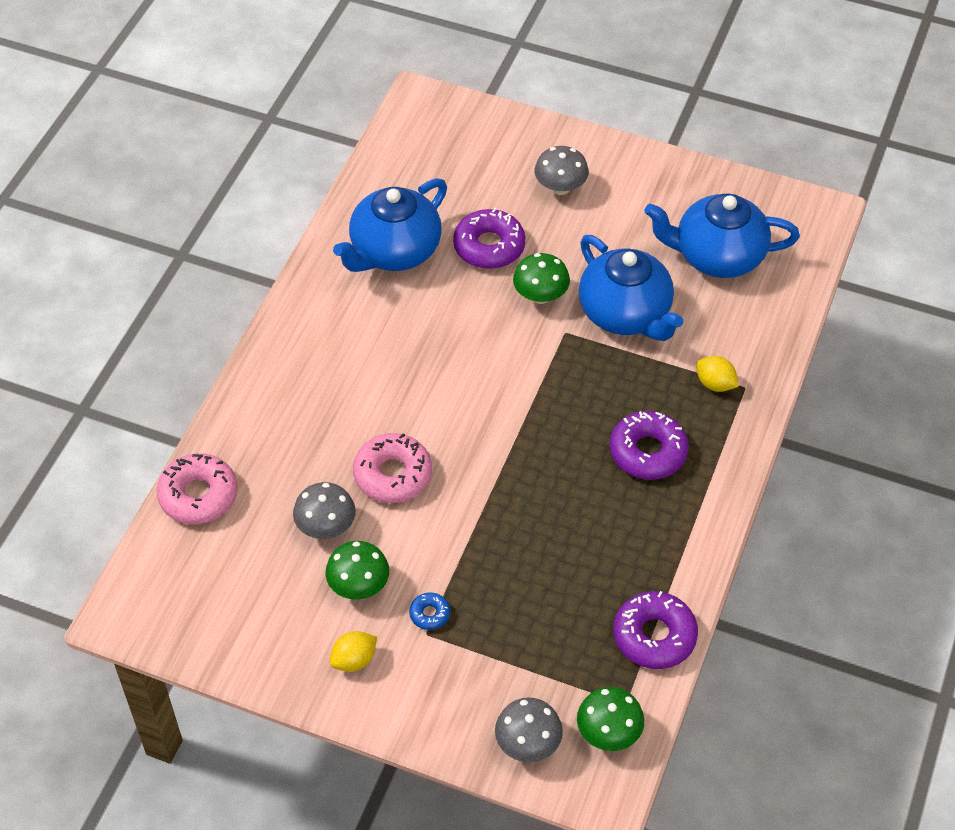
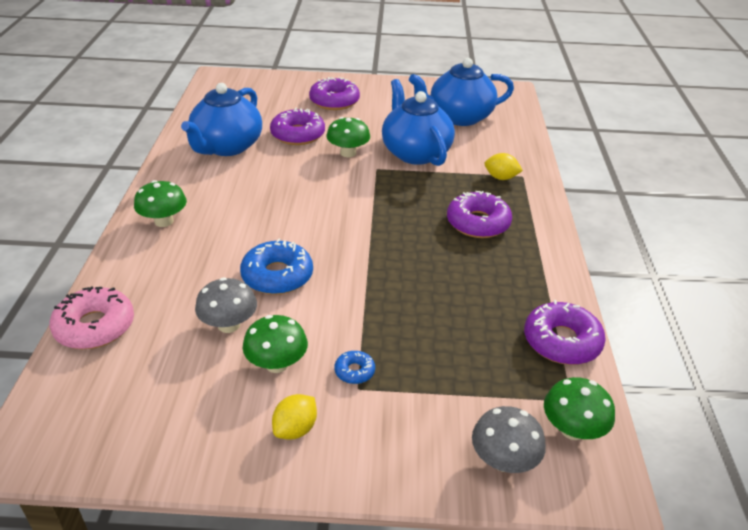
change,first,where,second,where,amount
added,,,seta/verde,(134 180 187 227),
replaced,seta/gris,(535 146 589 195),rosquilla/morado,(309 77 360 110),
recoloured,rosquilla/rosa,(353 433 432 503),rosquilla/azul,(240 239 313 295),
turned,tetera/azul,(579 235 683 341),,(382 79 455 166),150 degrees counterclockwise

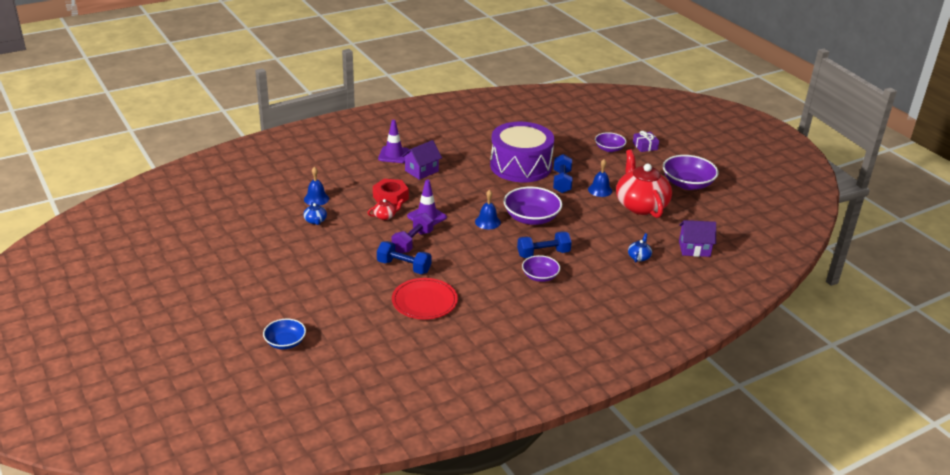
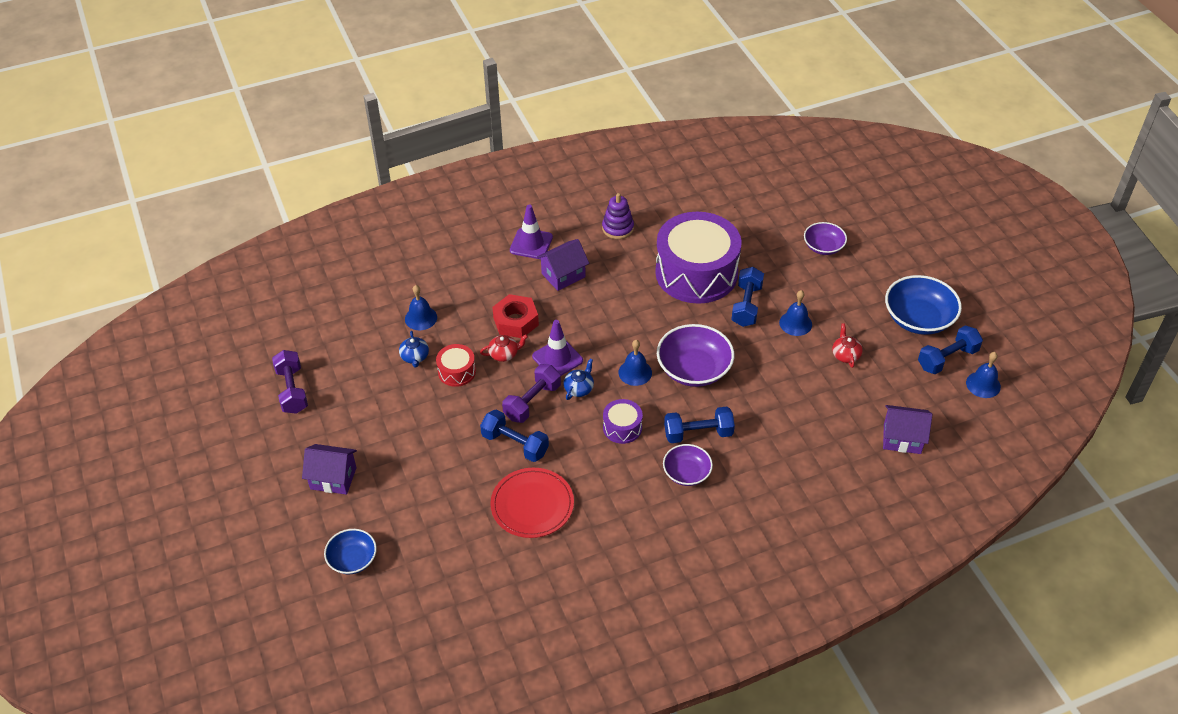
change,first,where,second,where,amount
removed,regalo/morado,(633 131 659 152),,,
added,,,mancuerna/morado,(272 350 308 414),
added,,,casa/morado,(302 444 357 495),
added,,,tambor/rojo,(436 344 476 387),
added,,,juguete apilable/morado,(602 193 634 239),
added,,,tambor/morado,(603 399 643 444),
added,,,mancuerna/azul,(918 325 983 374),
added,,,campana/azul,(966 352 1001 398),
moved,tetera/azul,(628 233 652 263),,(563 359 594 400),
recoloured,cuenco/morado,(663 155 718 190),cuenco/azul,(885 275 962 335),
resized,tetera/rojo,(616 149 672 218),,(832 323 863 368),x0.40

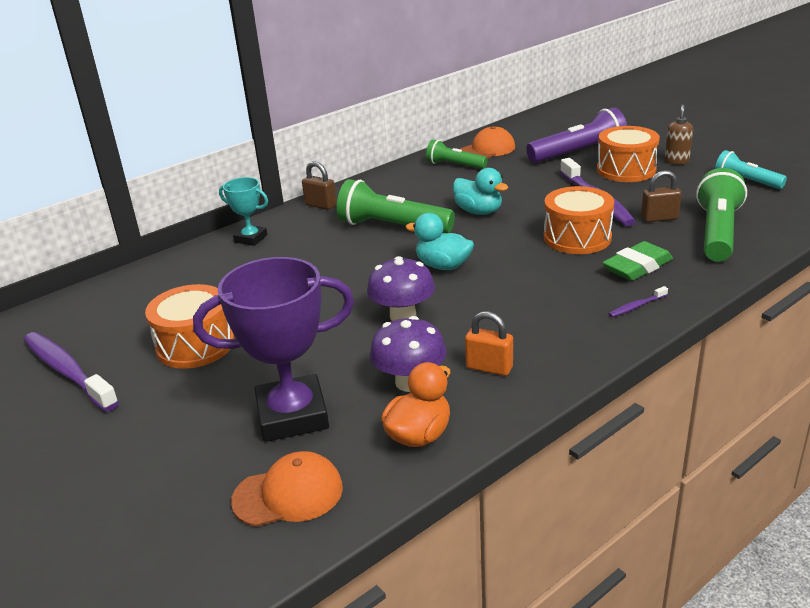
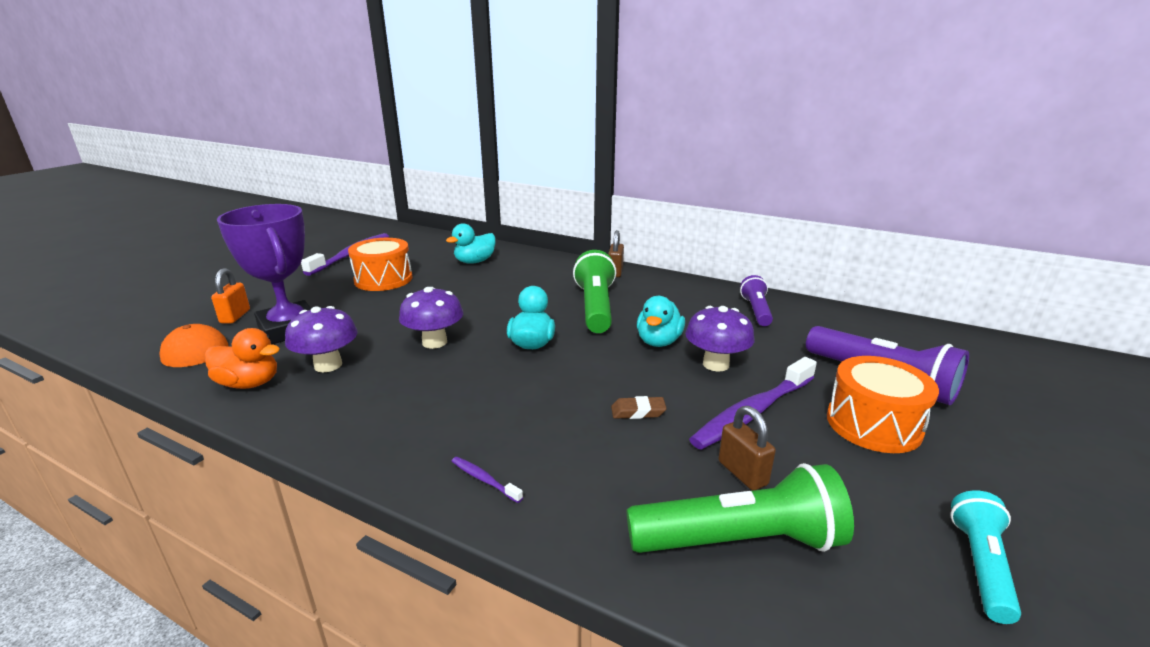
change,first,where,second,where,amount
removed,trofeo/turquesa,(219 177 268 246),,,
removed,gorra/naranja,(460 126 515 159),,,
removed,goma de borrar/verde,(602 241 673 281),,,
removed,dispensador de jabón/marrón,(665 104 693 165),,,
added,,,pato/turquesa,(446 223 496 264),
added,,,seta/morado,(685 306 755 372),
moved,candado/naranja,(465 311 513 376),,(211 268 250 323),
replaced,tambor/naranja,(544 186 614 254),goma de borrar/marrón,(611 396 667 419),
recoloured,lámpara de mano/verde,(426 140 488 169),lámpara de mano/morado,(740 275 773 326),

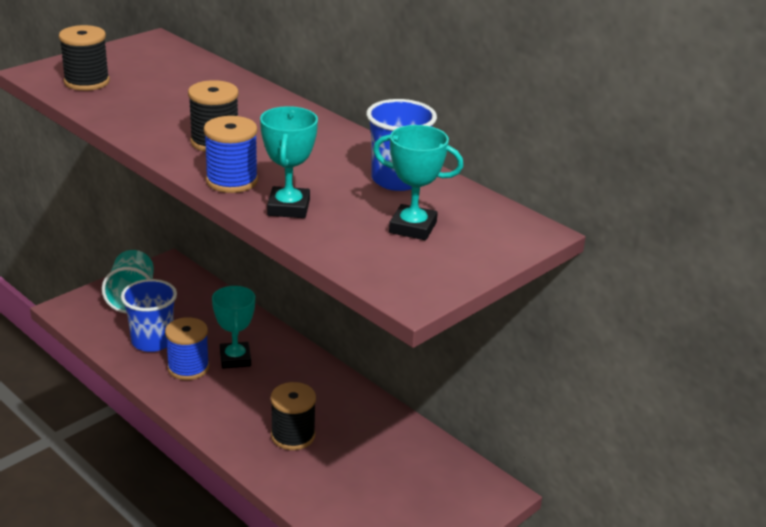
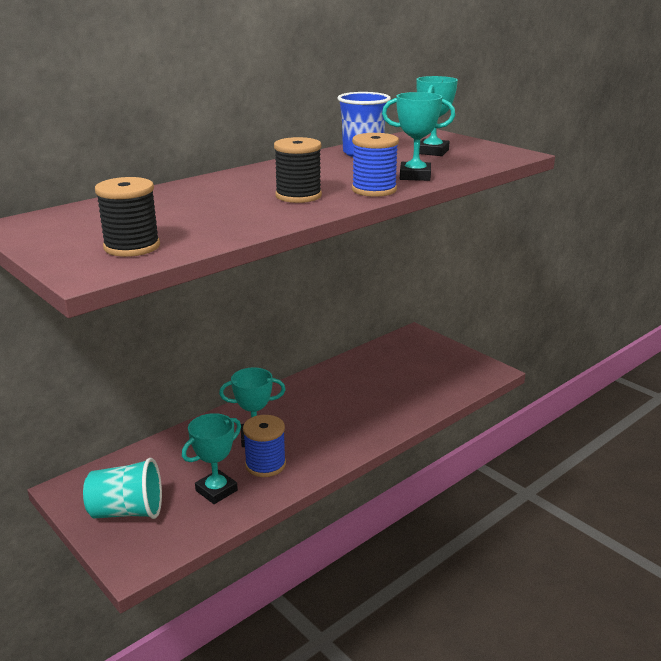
change,first,where,second,where,amount
removed,carrete/negro,(271 382 316 450),,,
replaced,vaso/azul,(121 279 177 352),trofeo/turquesa,(182 413 241 504),

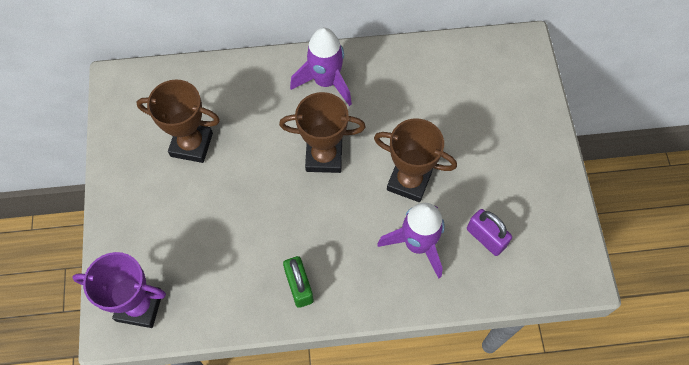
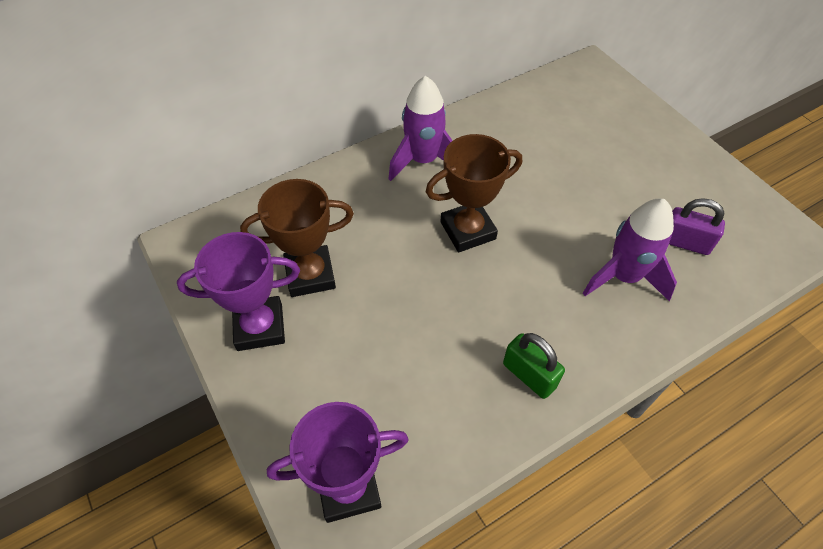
change,first,where,second,where,amount
removed,trofeo/marrón,(374 118 457 202),,,
added,,,trofeo/morado,(177 232 300 351),

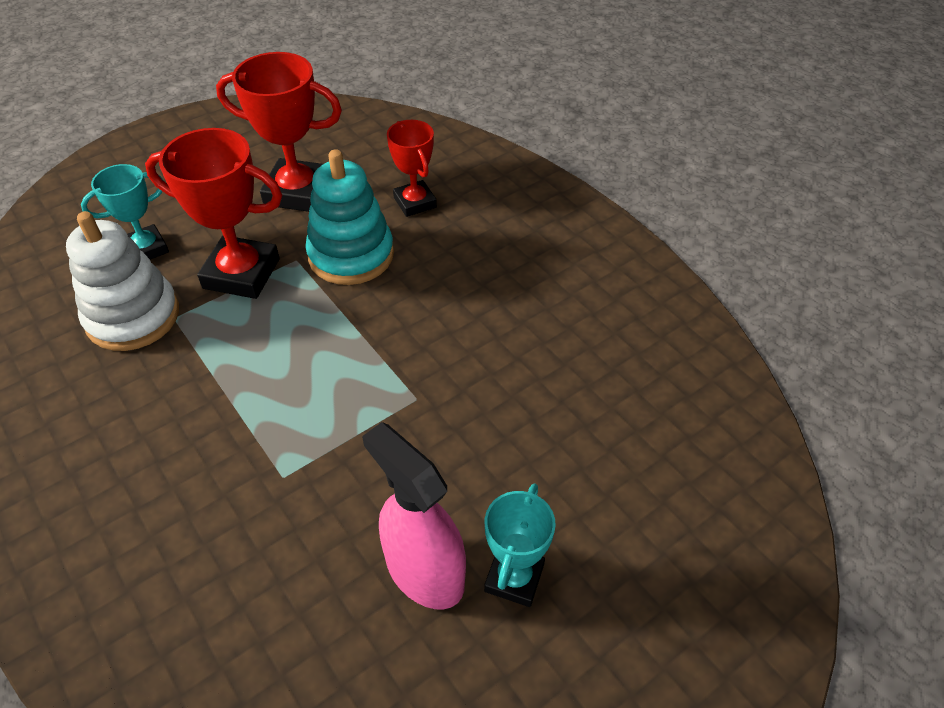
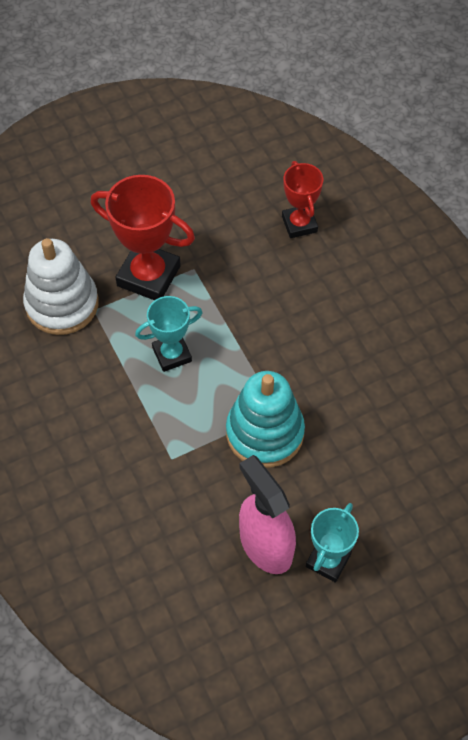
change,first,where,second,where,amount
removed,trofeo/rojo,(216 52 342 212),,,
moved,trofeo/turquesa,(81 164 169 260),,(135 296 203 372),
moved,juguete apilable/turquesa,(305 149 394 285),,(226 371 305 468),

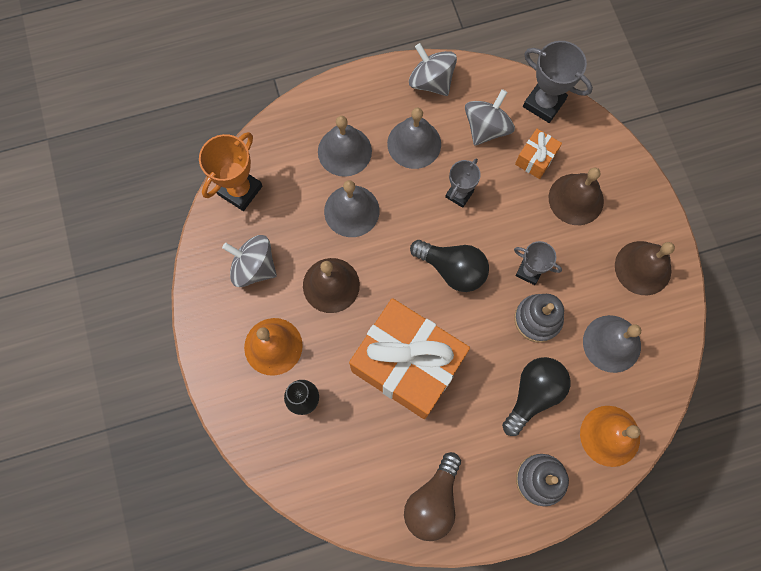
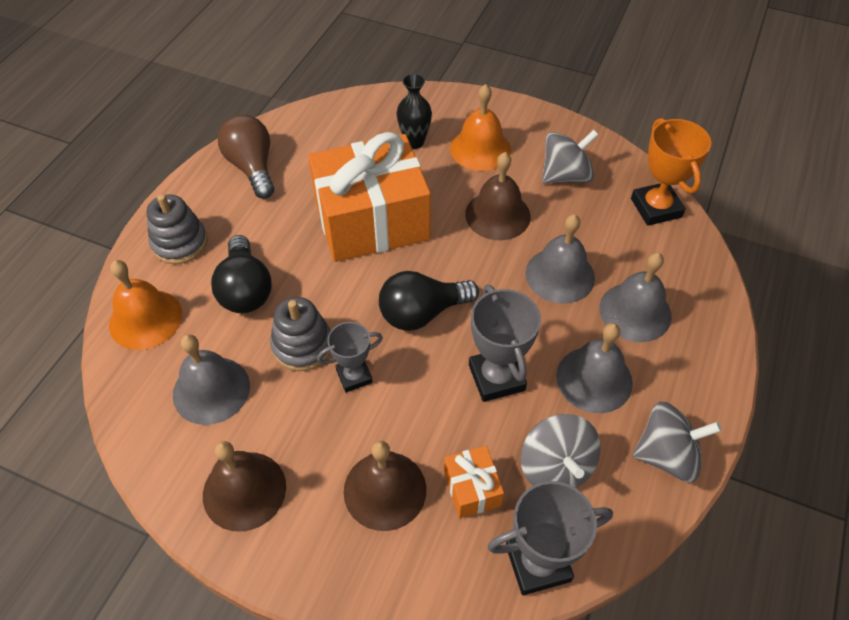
change,first,where,second,where,amount
resized,trofeo/gris,(445 158 481 208),,(469 285 541 402),x1.56

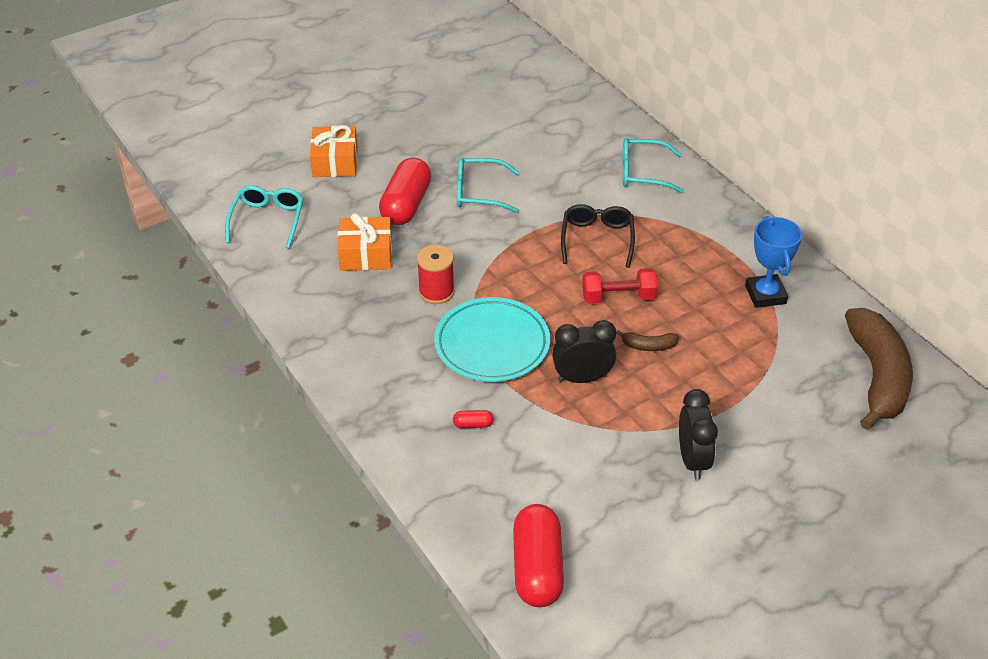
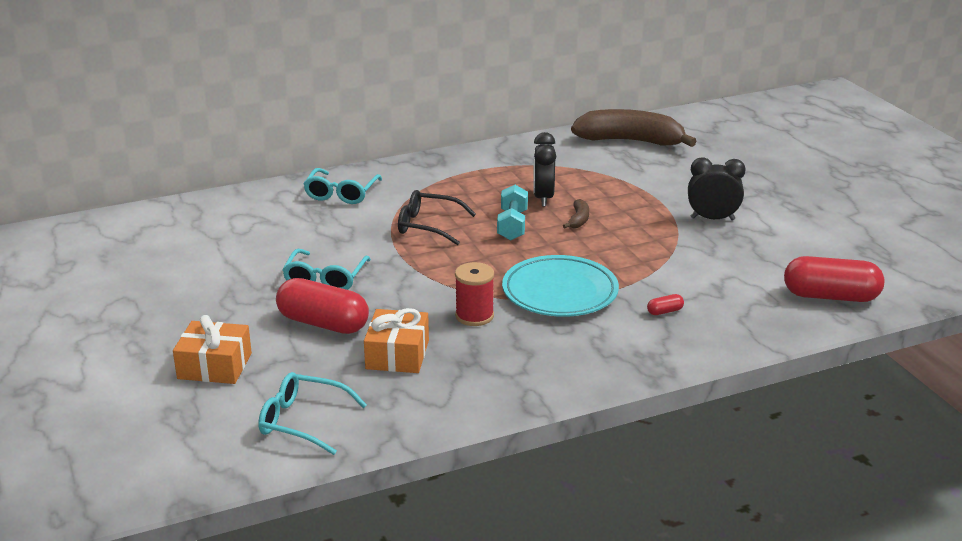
change,first,where,second,where,amount
removed,trofeo/azul,(745 216 802 308),,,
moved,despertador/negro,(552 320 616 383),,(533 132 556 206),
recoloured,mancuerna/rojo,(582 268 658 304),mancuerna/turquesa,(497 185 528 241),
turned,cápsula/rojo,(453 410 494 428),,(647 294 684 315),60 degrees clockwise

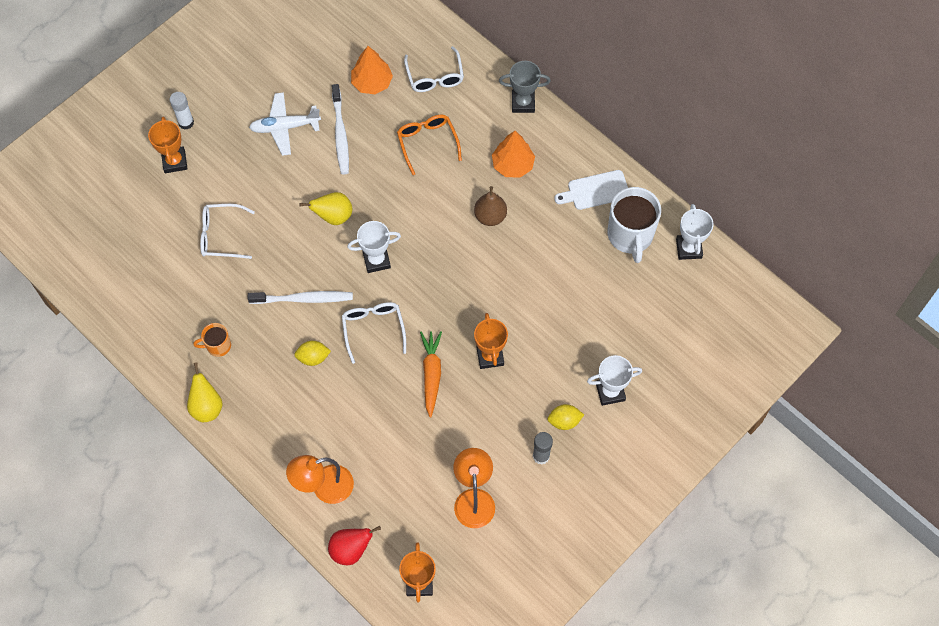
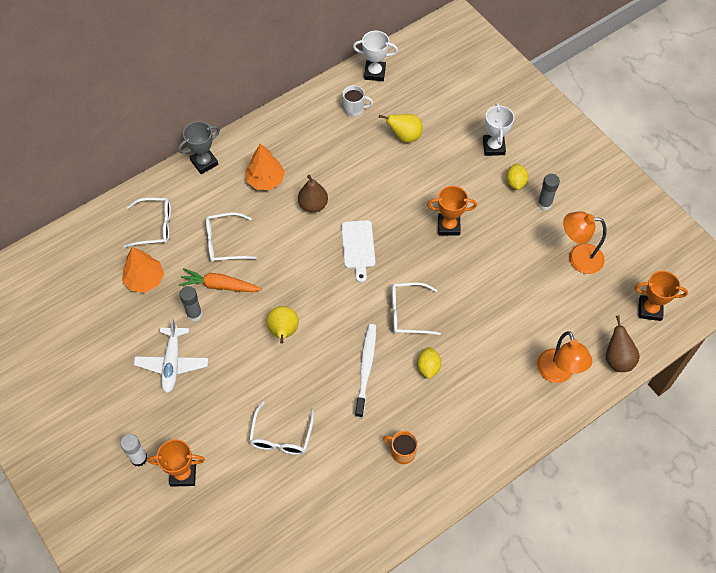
change,first,where,second,where,amount
removed,trofeo/blanco,(347 221 401 273),,,
moved,pera/amarillo,(187 362 223 422),,(379 114 423 143),
moved,zanahoria/naranja,(420 331 442 417),,(179 268 262 292),
moved,tabla de cortar/blanco,(554 170 628 210),,(341 220 375 283),
replaced,cepillo de dientes/blanco,(332 84 349 174),barra de pegamento/gris,(179 286 202 321),
recoloured,pera/rojo,(328 526 381 565),pera/marrón,(606 315 640 372),
recoloured,gafas/naranja,(397 115 462 175),gafas/blanco,(206 212 257 262),
turned,taza/naranja,(193 323 231 357),,(383 431 418 464),120 degrees clockwise
turned,trofeo/gris,(499 61 551 113),,(178 121 220 174),45 degrees clockwise
resized,taza/blanco,(607 187 661 263),,(343 85 373 116),x0.51

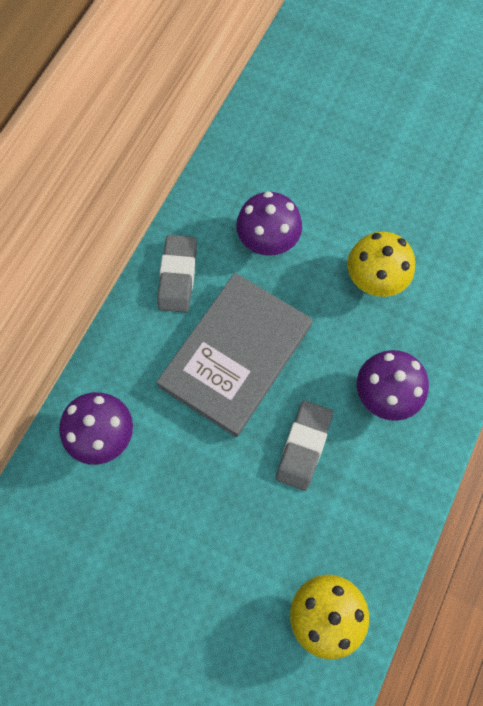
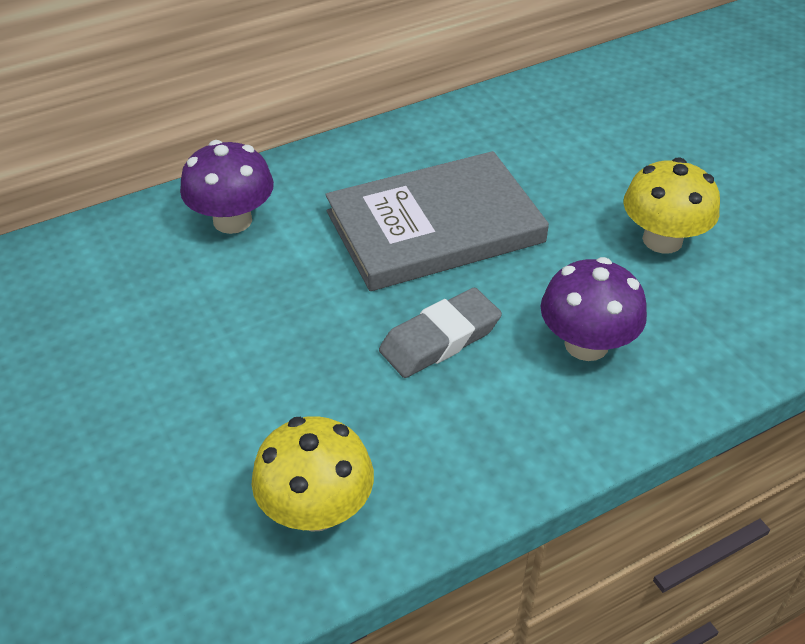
change,first,where,second,where,amount
removed,goma de borrar/gris,(157 235 197 313),,,
removed,seta/morado,(236 191 302 256),,,

